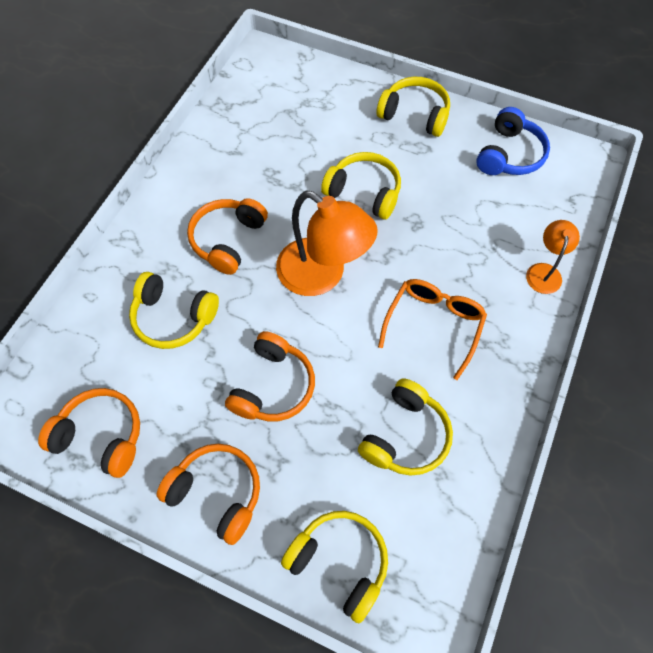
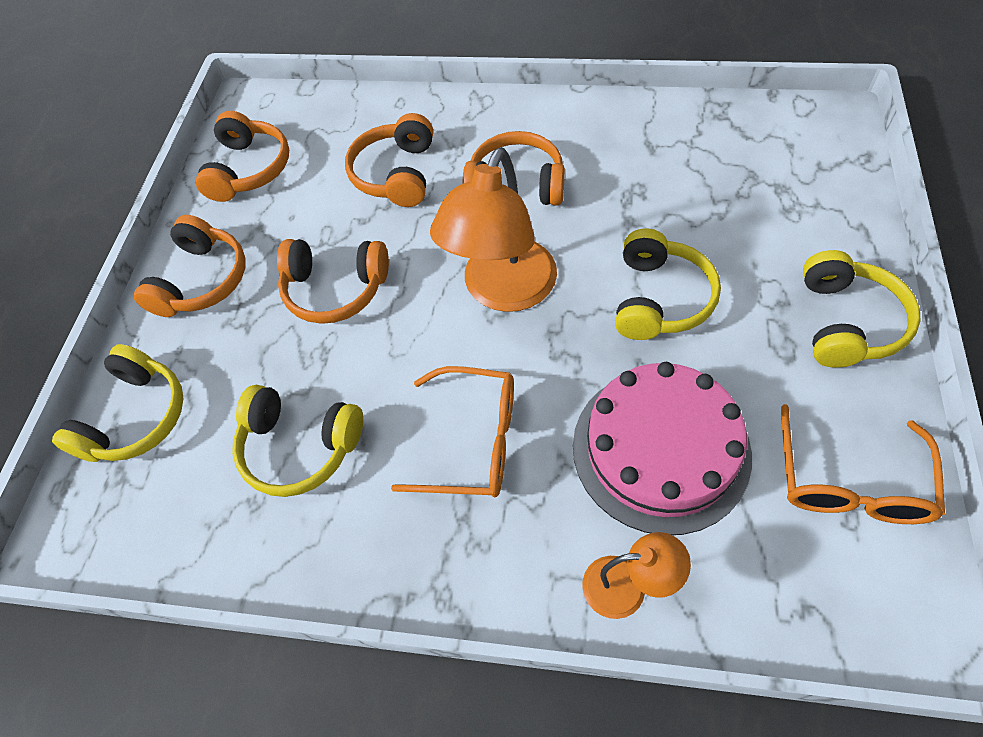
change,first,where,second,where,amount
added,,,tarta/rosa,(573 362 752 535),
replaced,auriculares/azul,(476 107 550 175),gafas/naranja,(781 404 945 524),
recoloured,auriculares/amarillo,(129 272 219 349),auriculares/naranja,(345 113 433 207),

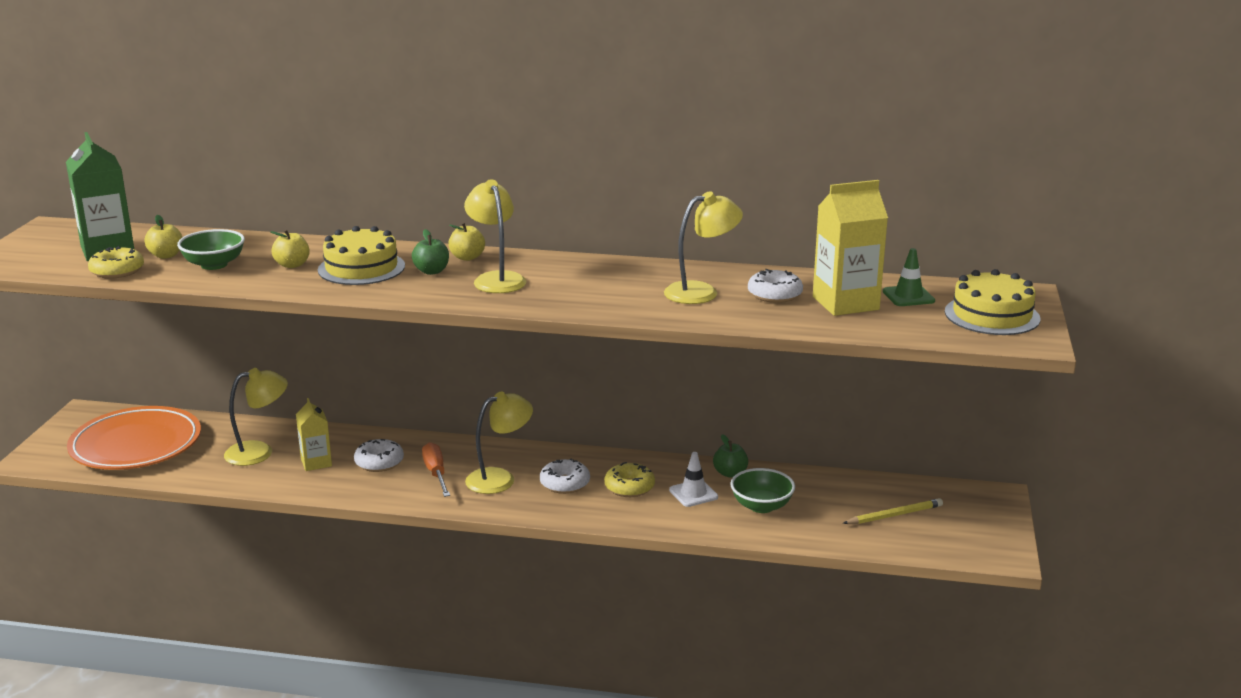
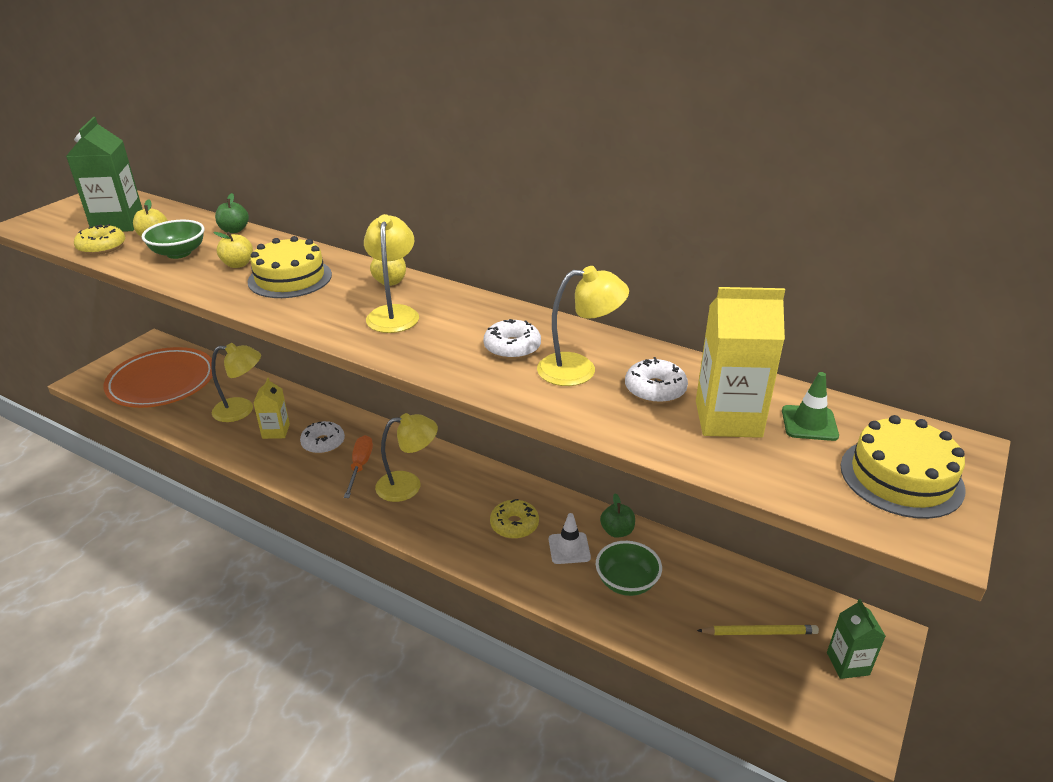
change,first,where,second,where,amount
added,,,cartón de leche/verde,(827 599 885 679),
moved,manzana/verde,(412 229 449 275),,(215 193 249 233),
moved,rosquilla/blanco,(540 459 590 494),,(483 319 541 359),

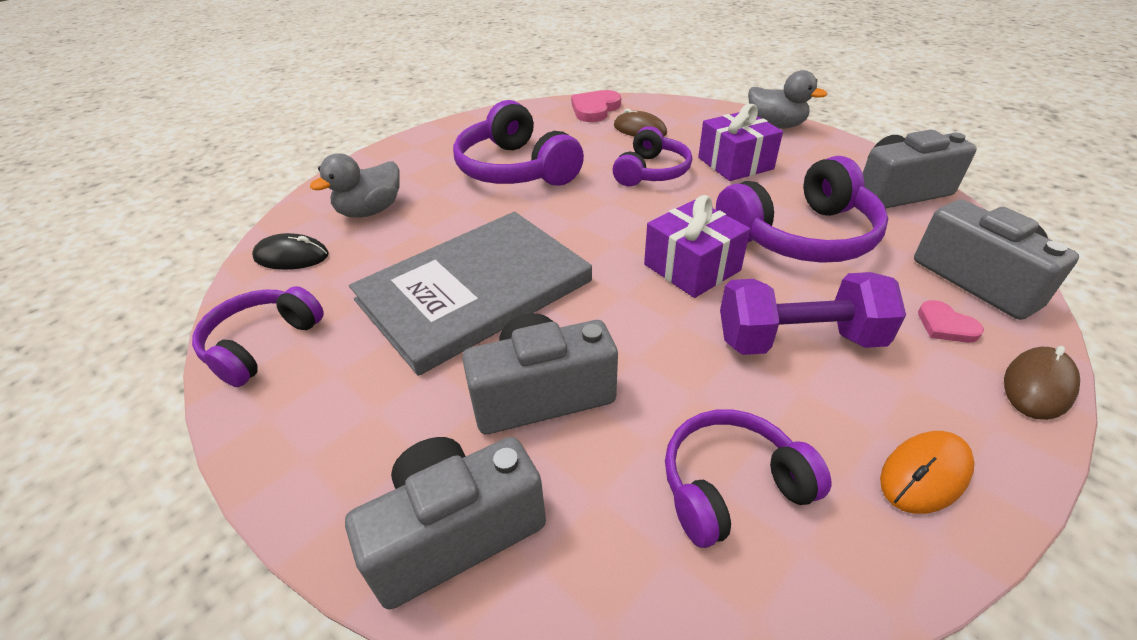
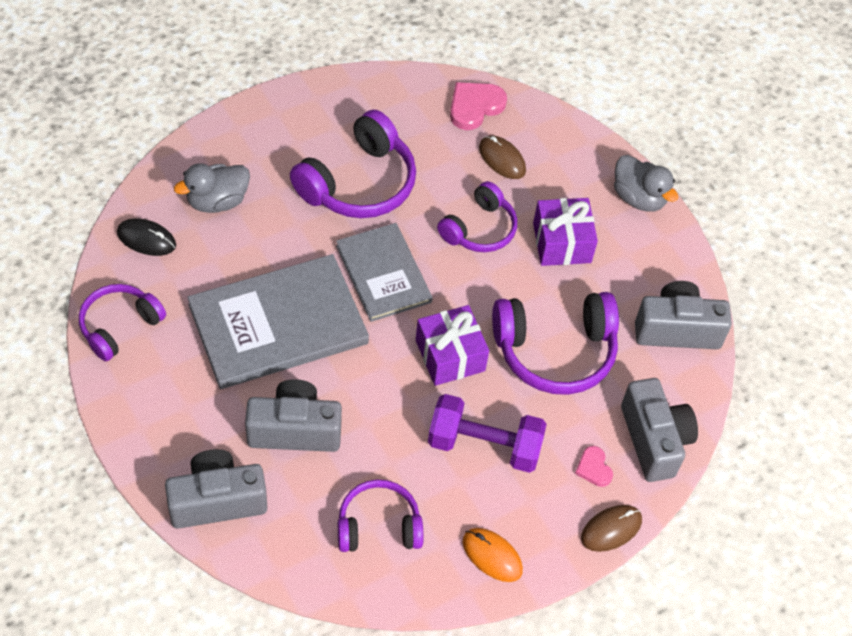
change,first,where,second,where,amount
added,,,libro/gris,(336 223 433 322),
turned,auriculares/morado,(453 100 584 186),,(290 110 416 218),120 degrees counterclockwise
turned,ratón/naranja,(880 431 975 514),,(463 528 523 582),60 degrees clockwise

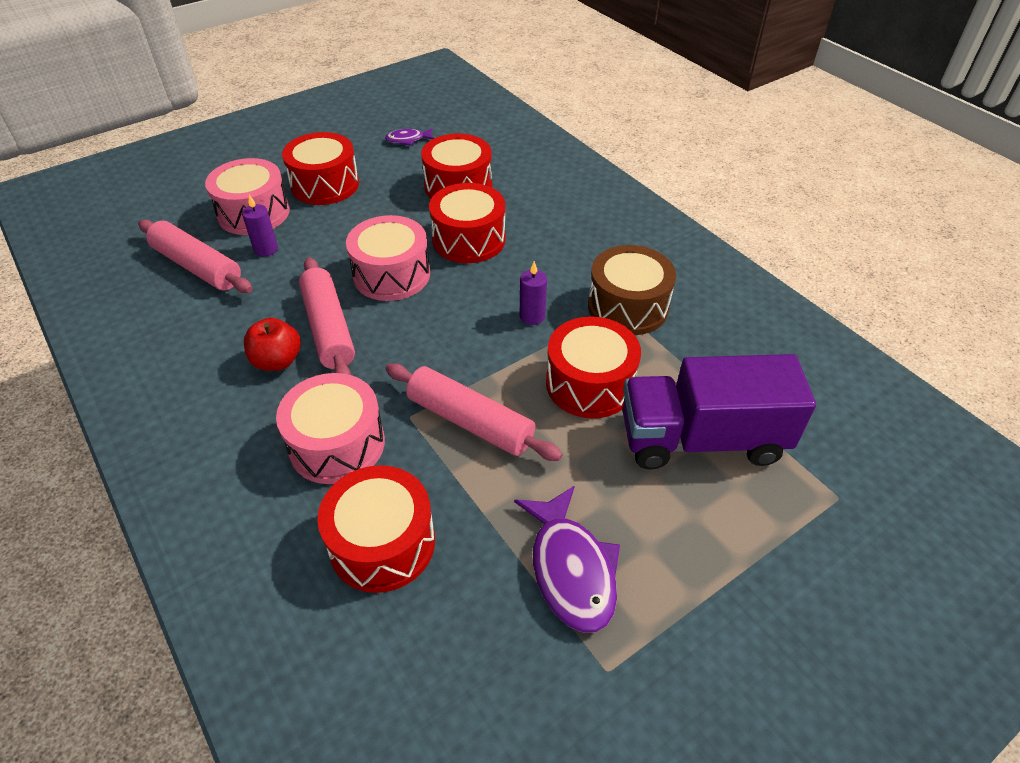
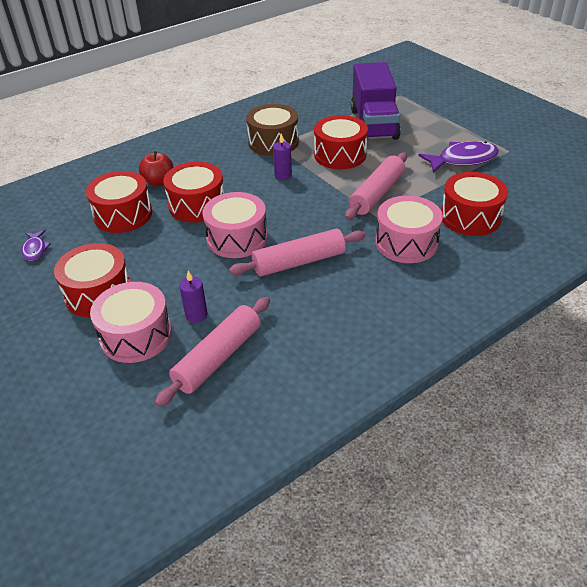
change,first,where,second,where,amount
moved,manzana/rojo,(244 318 301 371),,(139 151 173 186),

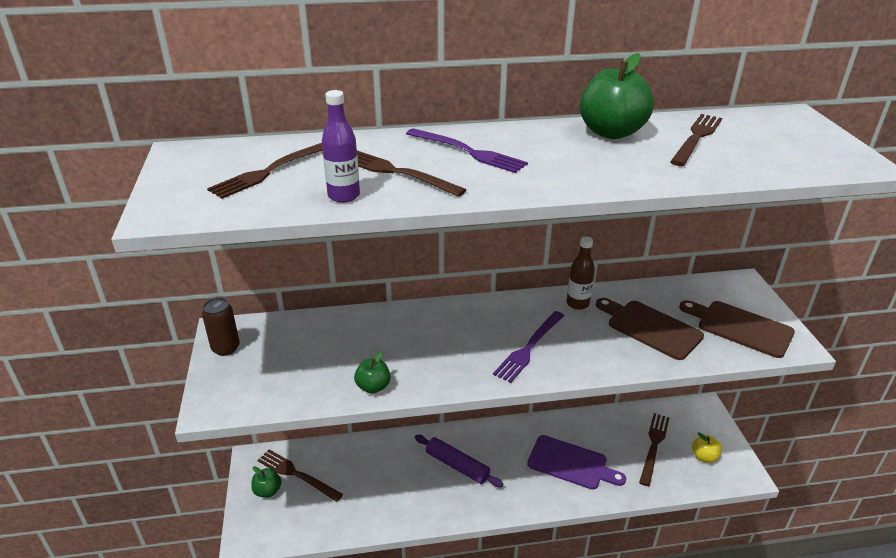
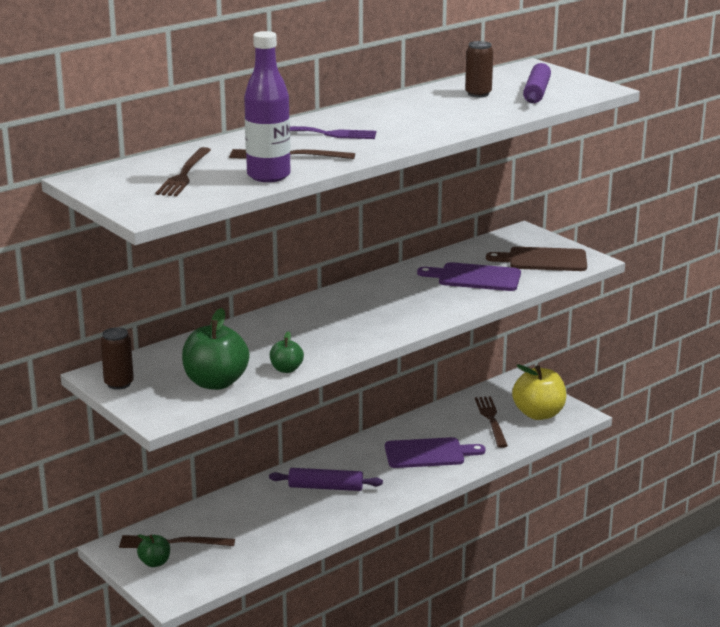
change,first,where,second,where,amount
removed,tenedor/morado,(493 311 564 383),,,
removed,botella/marrón,(566 237 595 310),,,
added,,,rodillo/morado,(523 63 551 103),
moved,manzana/verde,(580 53 654 139),,(182 308 249 390),
replaced,tenedor/marrón,(670 114 722 166),lata/marrón,(465 41 493 97),
recoloured,tabla de cortar/marrón,(596 298 704 360),tabla de cortar/morado,(417 262 521 291),
resized,botella/morado,(322 90 360 203),,(244 31 291 182),x1.60
resized,manzana/amarillo,(692 432 722 463),,(512 364 566 420),x1.93

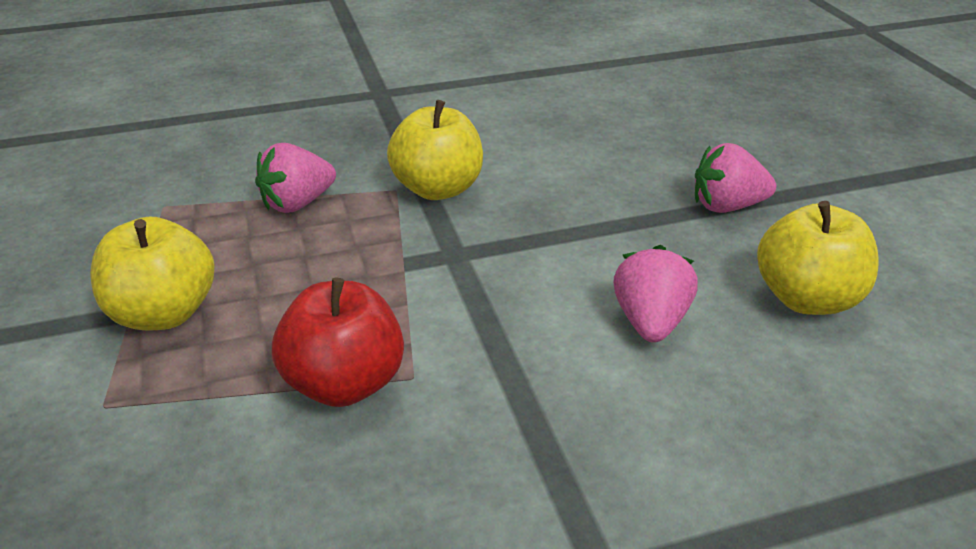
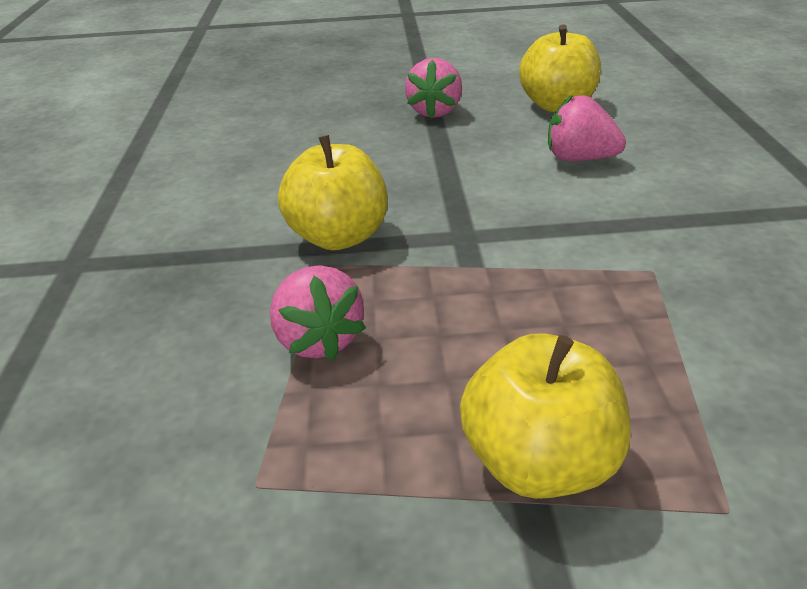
change,first,where,second,where,amount
removed,manzana/rojo,(272 278 404 407),,,

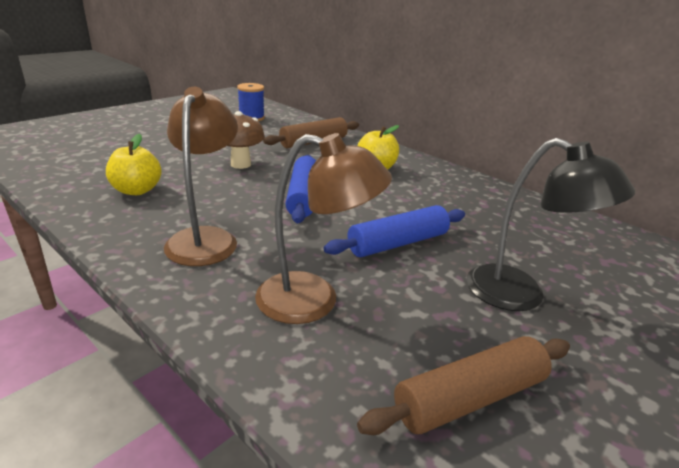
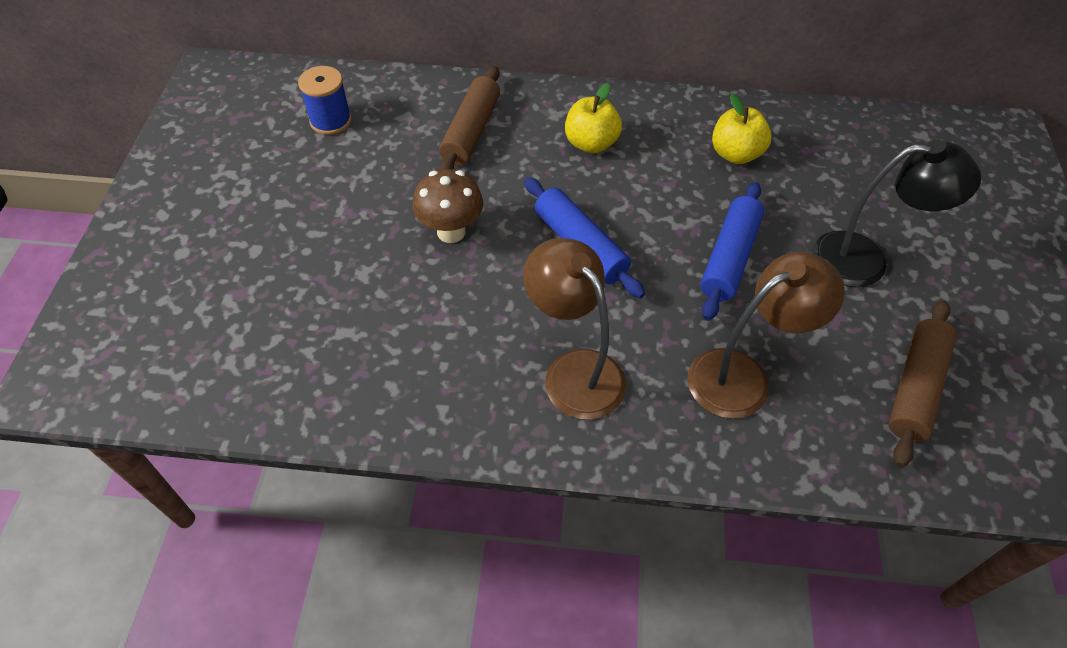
change,first,where,second,where,amount
moved,manzana/amarillo,(106 134 162 195),,(712 93 772 164),

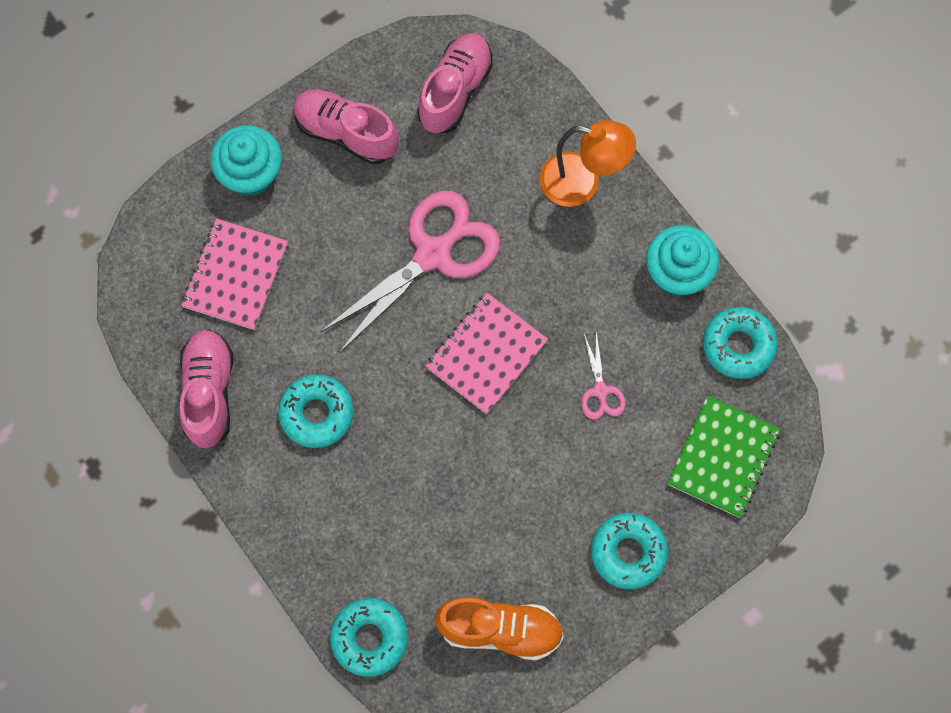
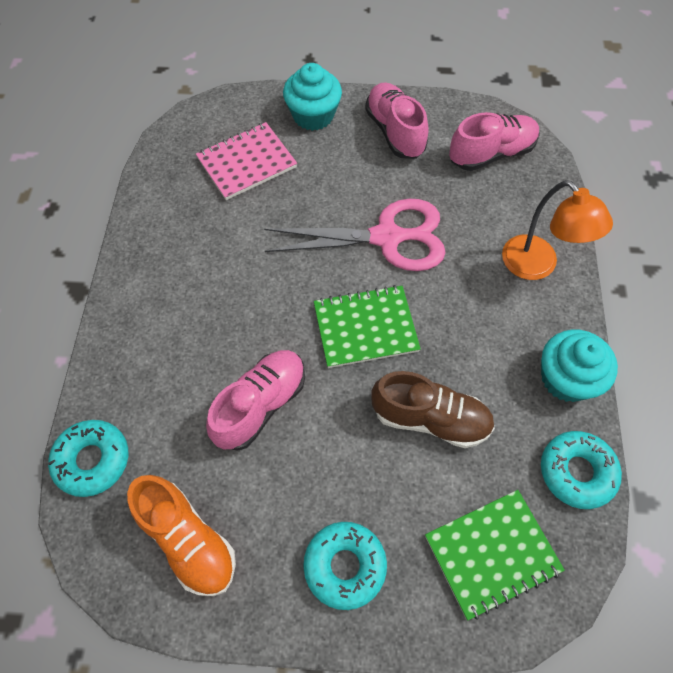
change,first,where,second,where,amount
removed,rosquilla/turquesa,(278 374 353 448),,,
moved,zapato/rosa,(179 329 233 448),,(206 350 305 451),
replaced,tijeras/rosa,(581 332 626 420),zapato/marrón,(371 371 495 448),
recoloured,cuaderno/rosa,(426 293 548 414),cuaderno/verde,(314 285 421 368),

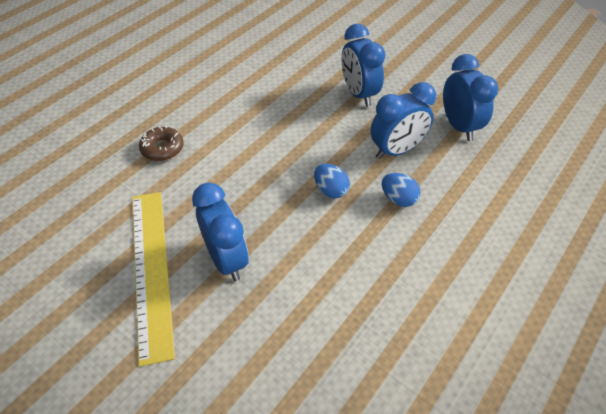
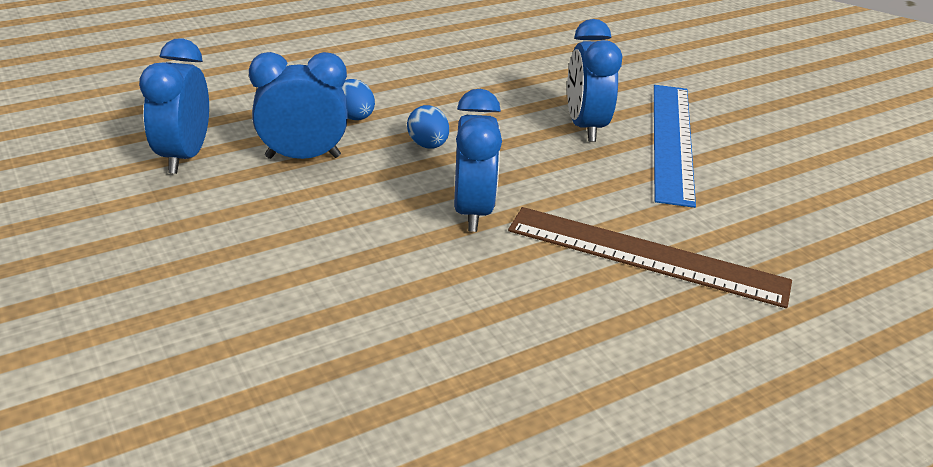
change,first,where,second,where,amount
moved,despertador/azul,(342 24 385 107),,(454 89 502 232),
replaced,rosquilla/marrón,(139 126 184 161),regla/marrón,(508 207 792 308),
recoloured,regla/amarillo,(132 192 175 367),regla/azul,(654 85 696 208),

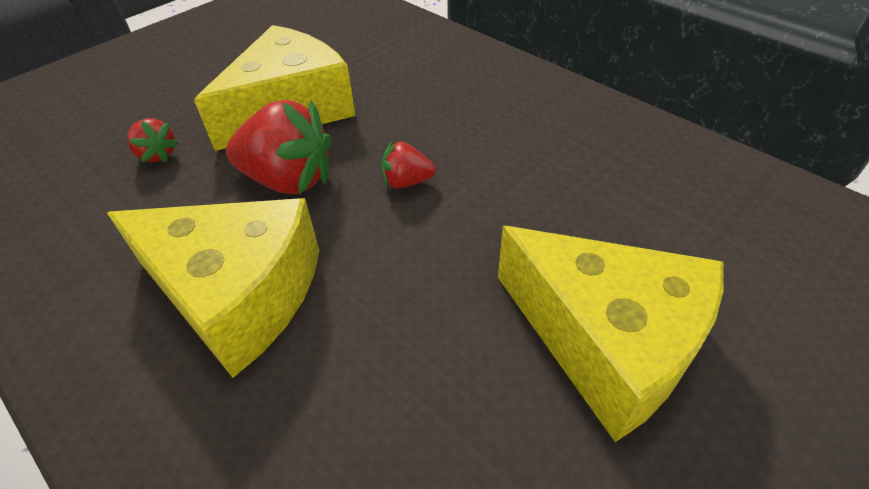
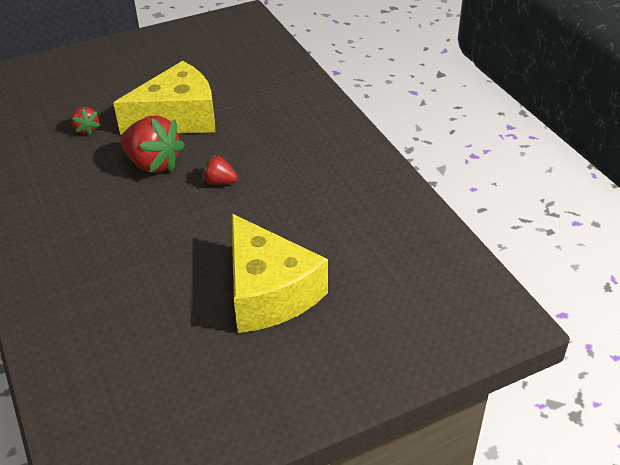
change,first,where,second,where,amount
removed,queso/amarillo,(107 198 319 378),,,

